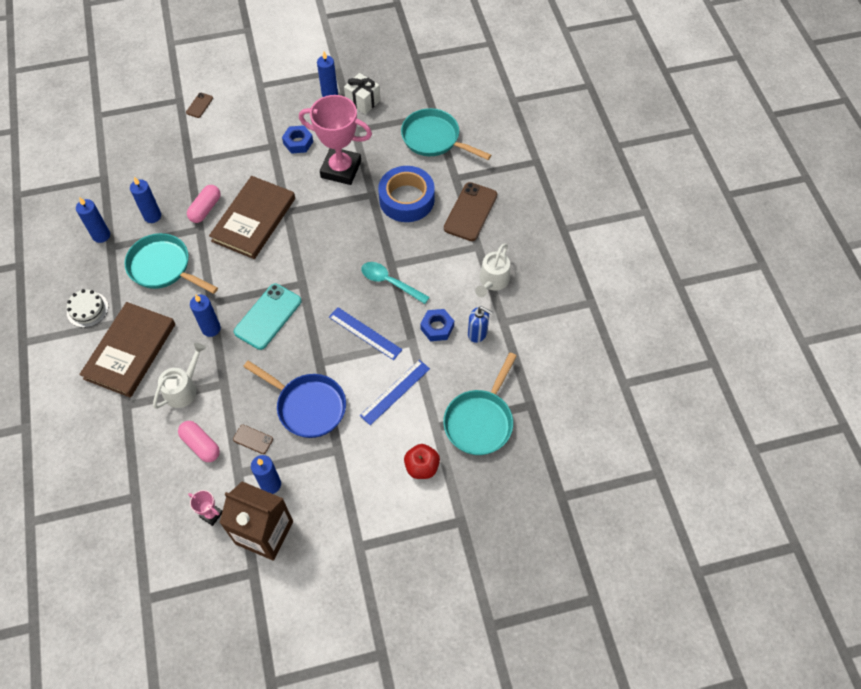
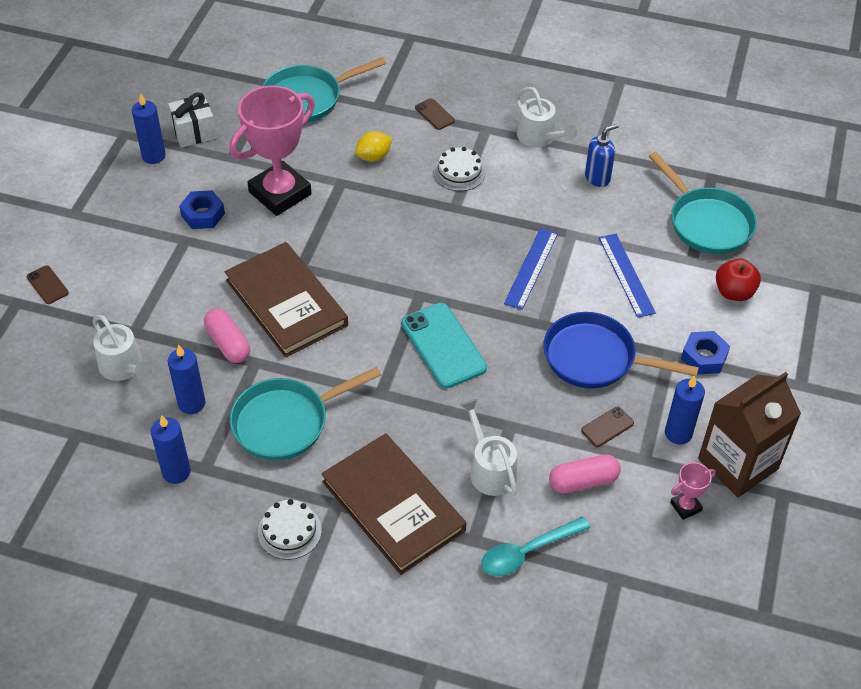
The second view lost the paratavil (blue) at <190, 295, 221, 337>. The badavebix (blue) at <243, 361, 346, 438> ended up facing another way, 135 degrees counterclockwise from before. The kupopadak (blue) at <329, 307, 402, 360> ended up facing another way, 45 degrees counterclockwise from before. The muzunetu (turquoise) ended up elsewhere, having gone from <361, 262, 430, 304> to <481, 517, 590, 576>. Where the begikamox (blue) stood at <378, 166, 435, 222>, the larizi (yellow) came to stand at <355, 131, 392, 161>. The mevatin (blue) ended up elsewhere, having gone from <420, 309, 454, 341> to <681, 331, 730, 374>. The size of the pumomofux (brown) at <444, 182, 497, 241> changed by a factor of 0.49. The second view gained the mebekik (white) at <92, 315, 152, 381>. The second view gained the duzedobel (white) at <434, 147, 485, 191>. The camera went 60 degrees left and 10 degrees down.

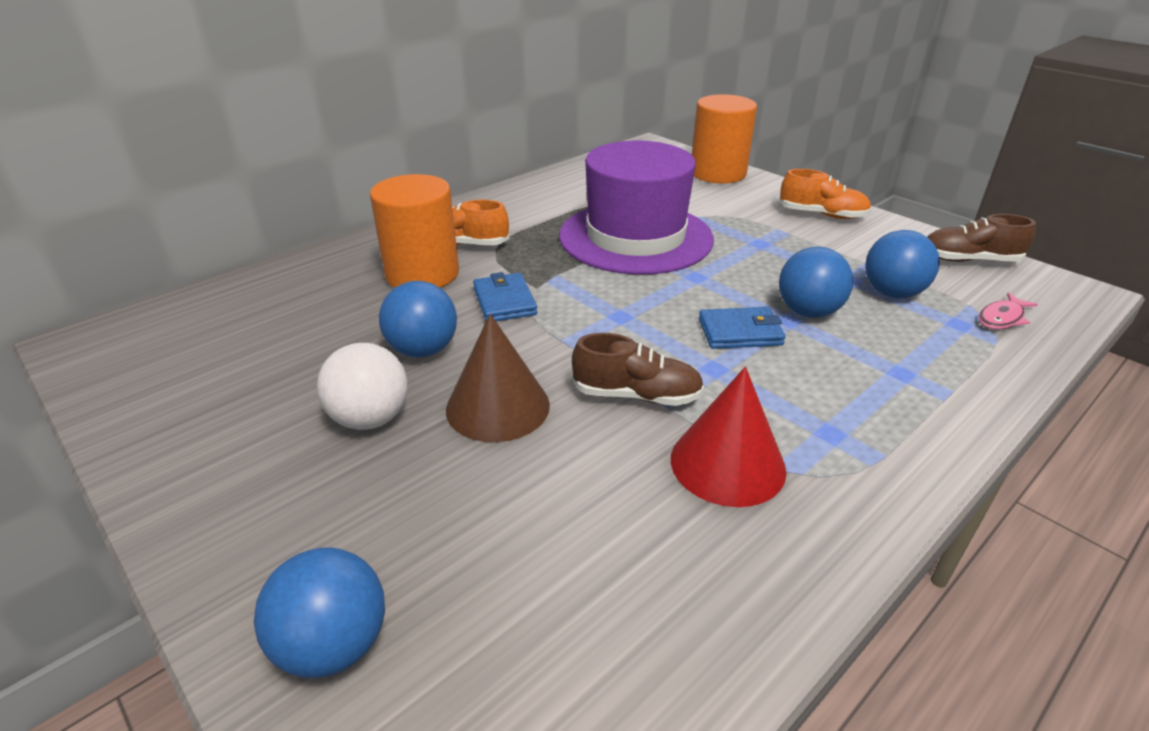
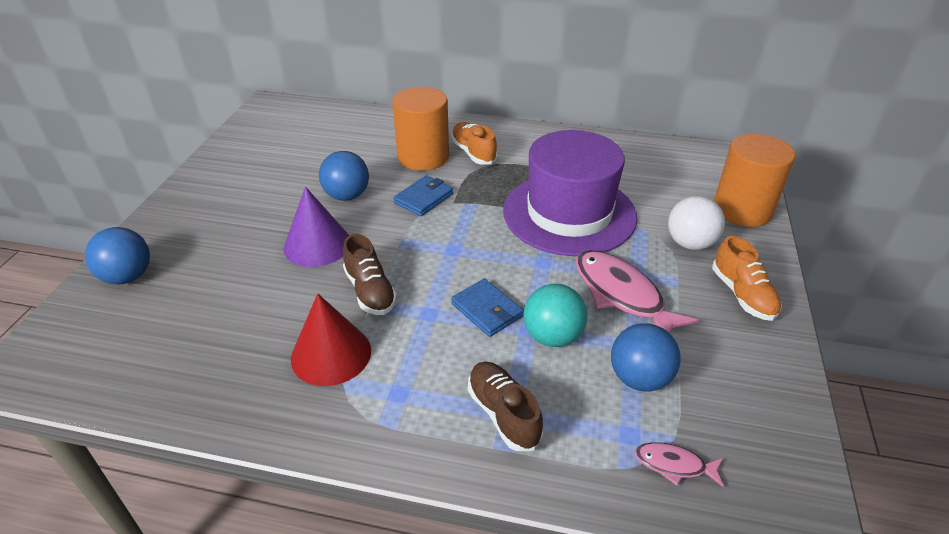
The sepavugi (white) ended up elsewhere, having gone from <317, 343, 408, 430> to <668, 196, 725, 250>. What was the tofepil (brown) at <446, 314, 550, 442> turned into the tofepil (purple) at <284, 186, 349, 267>. What was the sepavugi (blue) at <779, 247, 853, 318> turned into the sepavugi (turquoise) at <524, 284, 587, 347>. The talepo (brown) ended up elsewhere, having gone from <927, 214, 1036, 262> to <468, 362, 543, 451>. The second view gained the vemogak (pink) at <576, 250, 699, 333>. The camera went 55 degrees right and 5 degrees up.

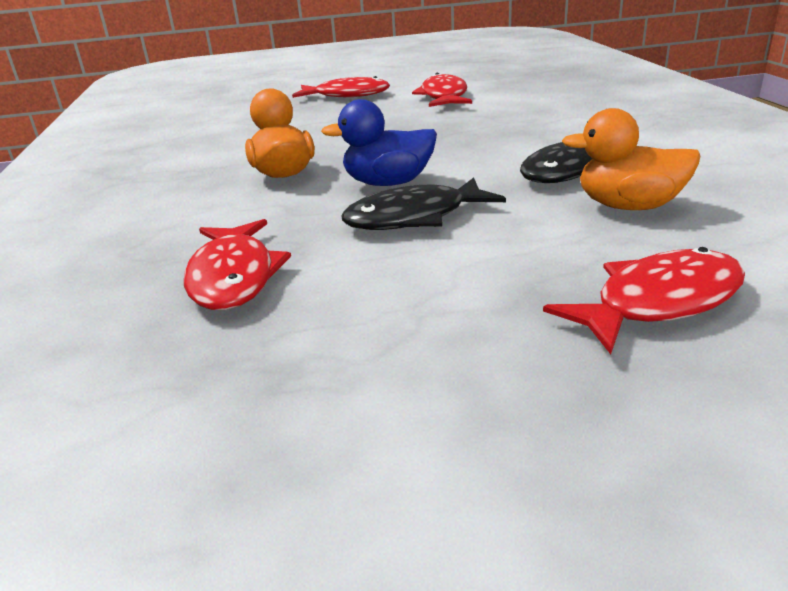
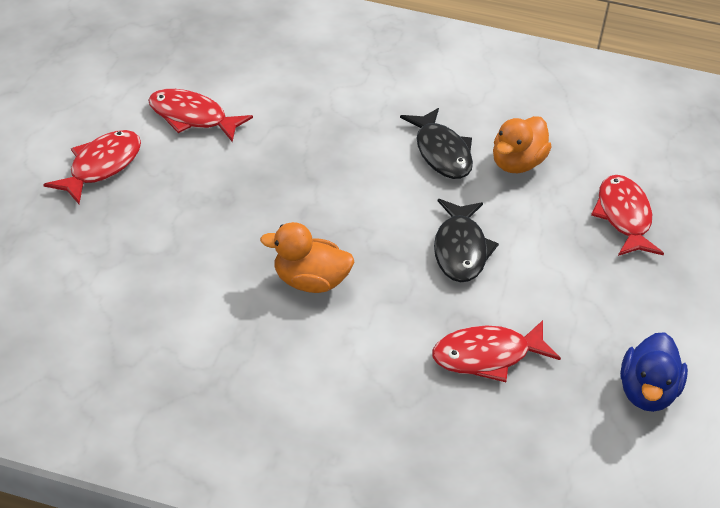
The vemogak (red) at <184, 219, 291, 310> ended up facing another way, 150 degrees clockwise from before. The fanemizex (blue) ended up elsewhere, having gone from <321, 99, 437, 186> to <620, 332, 688, 412>. The camera went 70 degrees left and 15 degrees up.

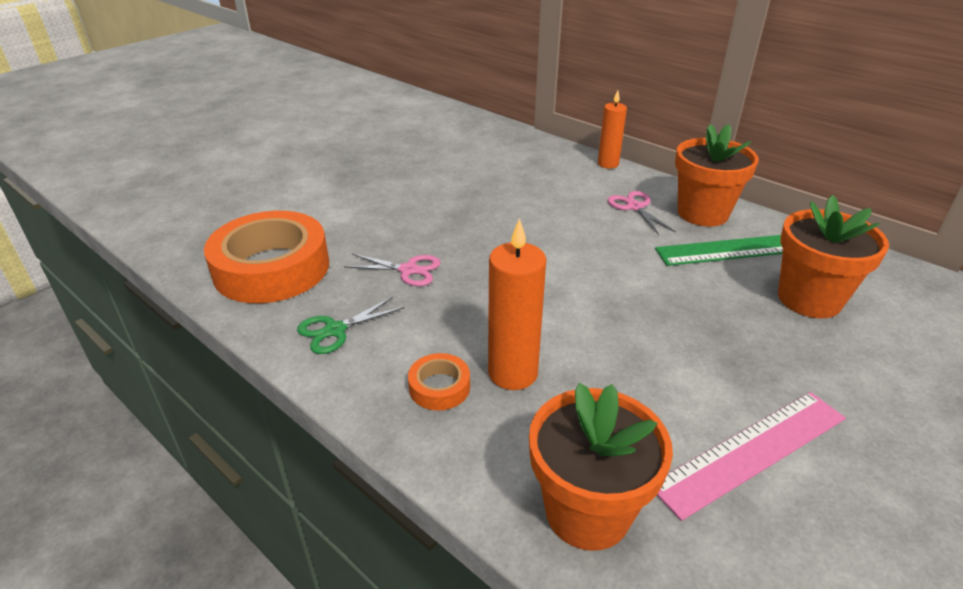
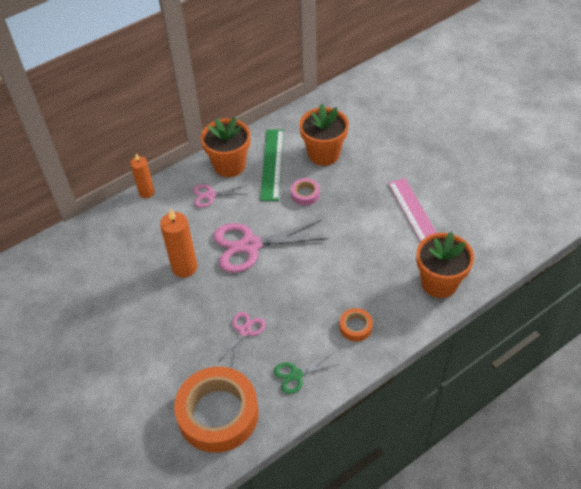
The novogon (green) at <297, 297, 404, 354> ended up facing another way, 90 degrees clockwise from before. The paratavil (orange) ended up elsewhere, having gone from <488, 218, 546, 390> to <160, 208, 197, 278>. The second view gained the novogon (pink) at <213, 220, 328, 273>. The second view gained the begikamox (pink) at <291, 178, 320, 205>. The camera went 75 degrees left and 15 degrees up.

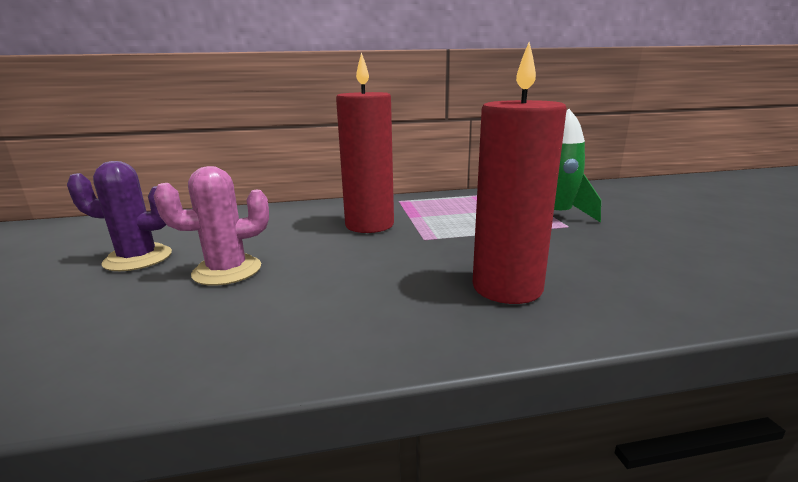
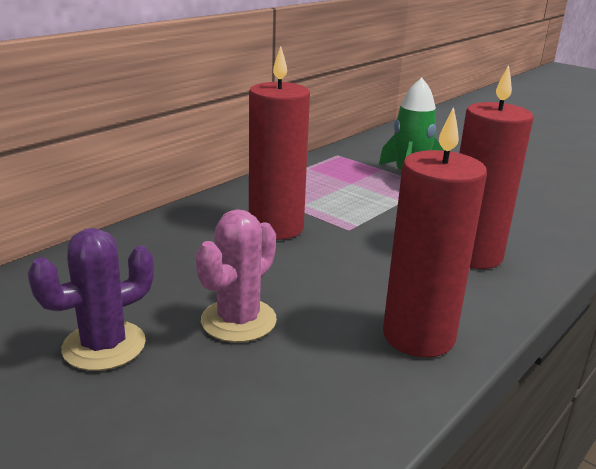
The second view gained the paratavil (red) at <383, 107, 487, 357>. The camera went 40 degrees left and 5 degrees up.

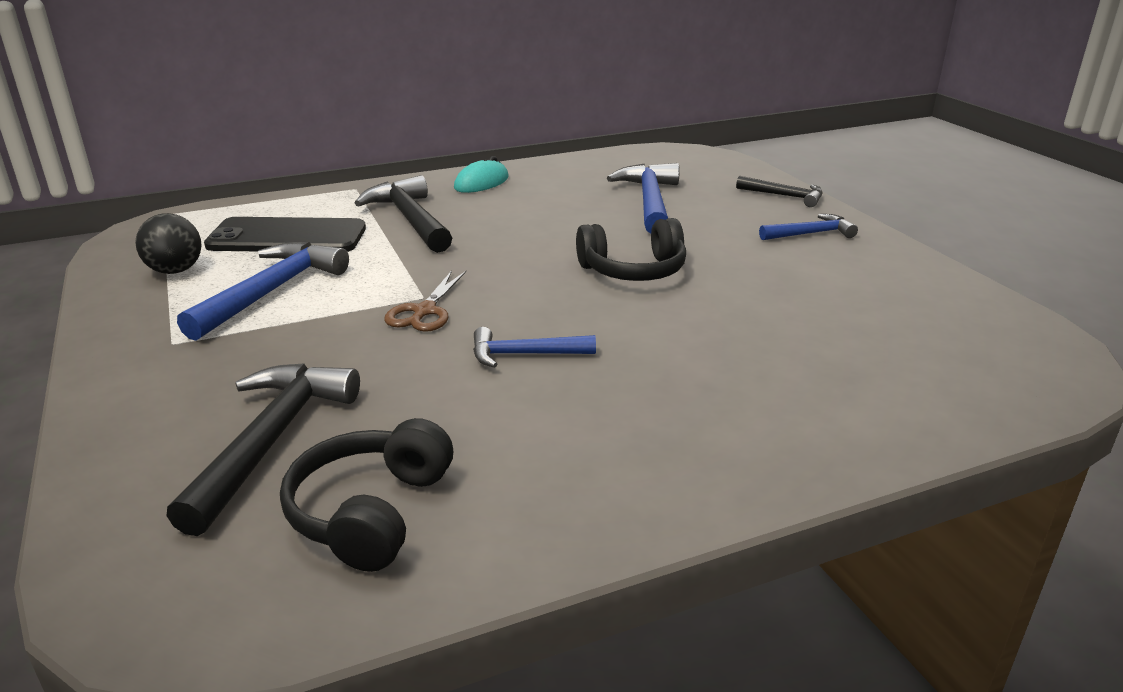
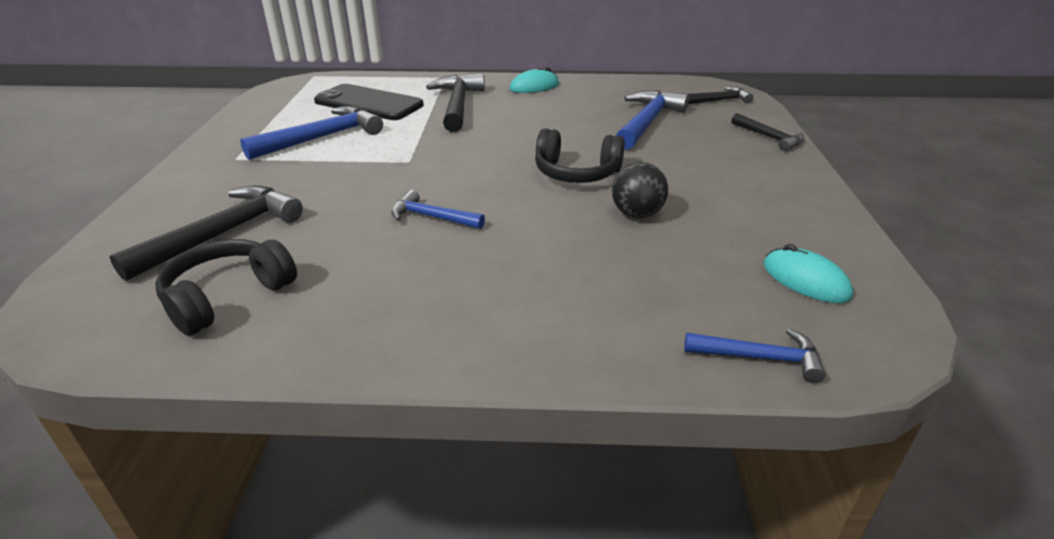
The sepavugi (black) ended up elsewhere, having gone from <135, 213, 201, 274> to <612, 162, 668, 218>. The second view lost the novogon (brown) at <384, 271, 466, 332>. The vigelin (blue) ended up elsewhere, having gone from <759, 214, 858, 240> to <684, 329, 826, 383>. The second view gained the vigelin (black) at <688, 87, 753, 104>. The second view gained the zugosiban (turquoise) at <764, 244, 853, 303>. The camera went 25 degrees right and 5 degrees up.

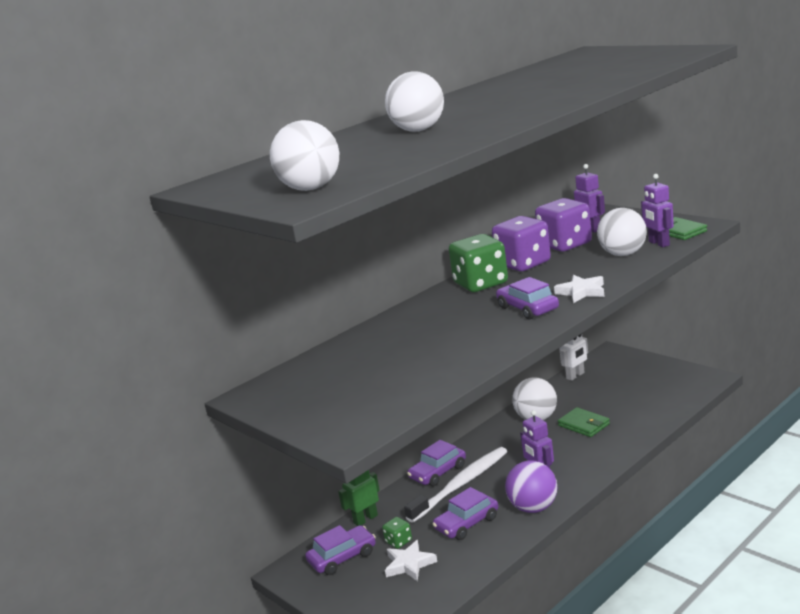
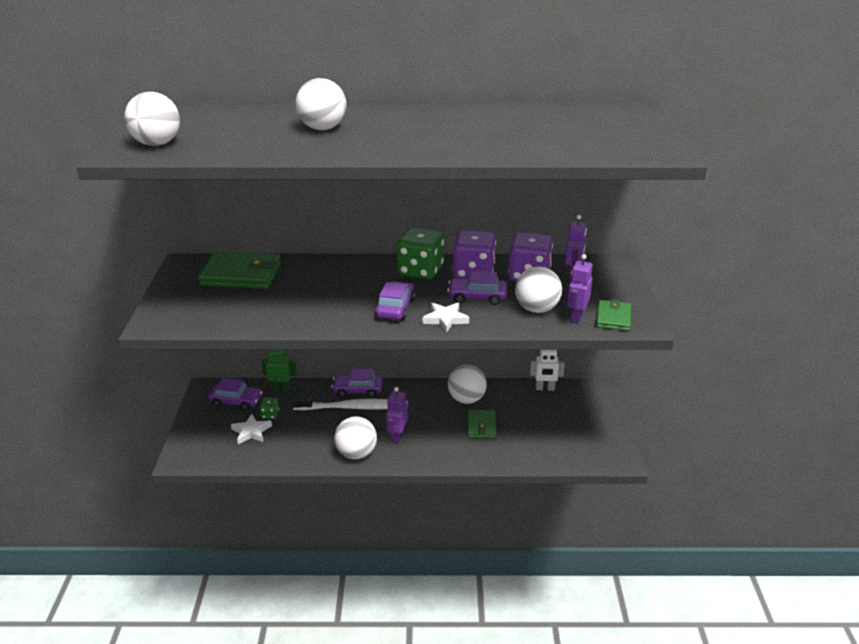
The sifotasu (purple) ended up elsewhere, having gone from <432, 487, 498, 540> to <447, 271, 507, 305>. What was the sepavugi (purple) at <505, 460, 557, 513> turned into the sepavugi (white) at <334, 416, 377, 459>. The second view gained the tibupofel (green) at <198, 251, 281, 289>. The camera went 40 degrees right and 10 degrees up.

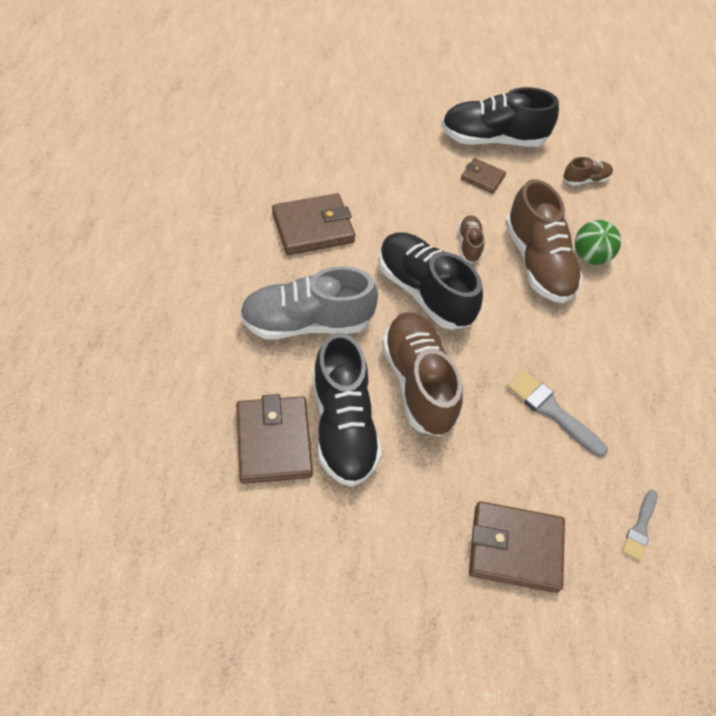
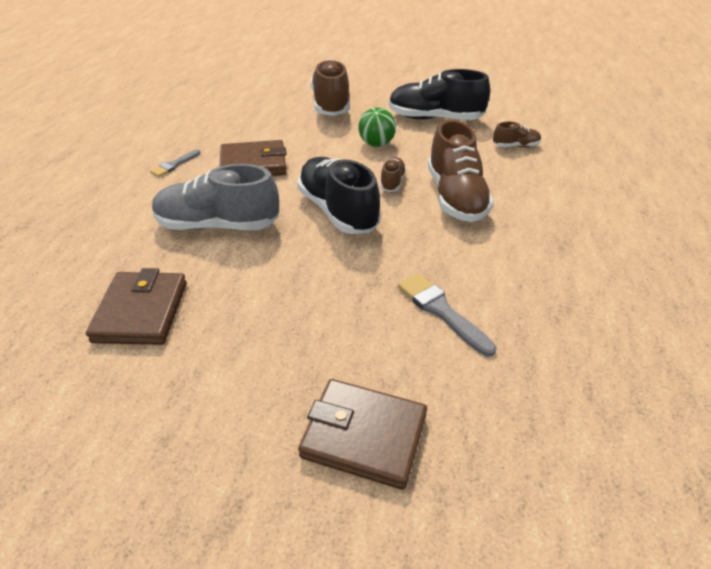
The second view lost the talepo (black) at <312, 332, 382, 487>. The talepo (brown) ended up elsewhere, having gone from <382, 312, 463, 437> to <310, 59, 350, 116>. The second view lost the tibupofel (brown) at <461, 158, 506, 194>. The sepavugi (green) ended up elsewhere, having gone from <575, 220, 621, 265> to <359, 107, 396, 147>. The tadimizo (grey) ended up elsewhere, having gone from <622, 489, 657, 561> to <150, 149, 201, 177>. The camera went 15 degrees right and 15 degrees down.

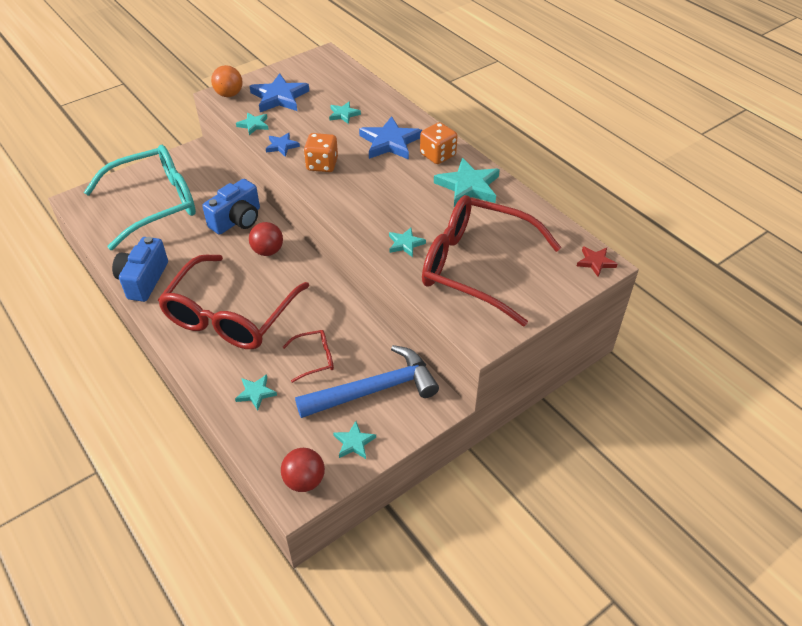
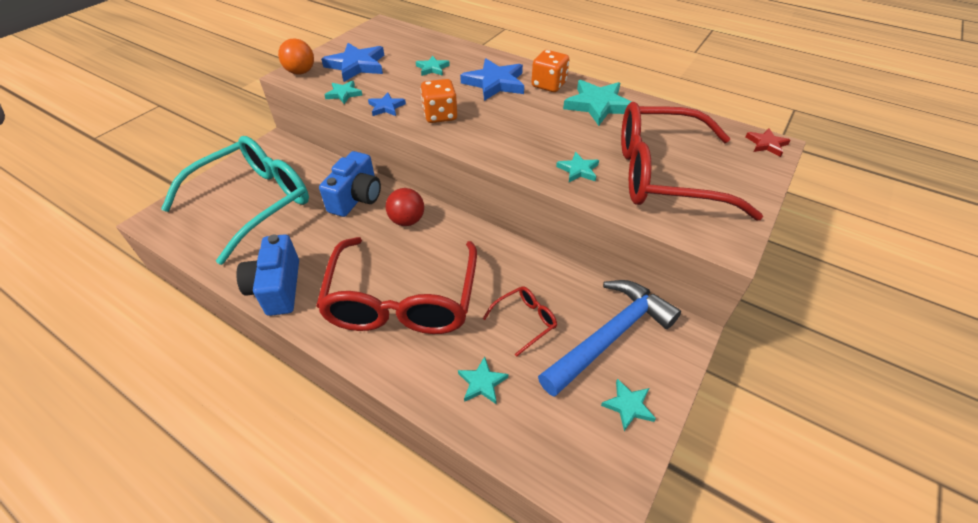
The second view lost the sepavugi (red) at <281, 448, 325, 492>. The camera went 20 degrees left and 0 degrees up.

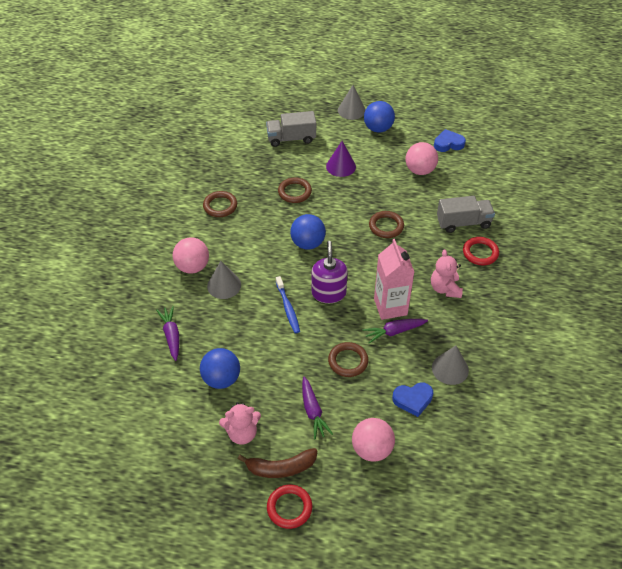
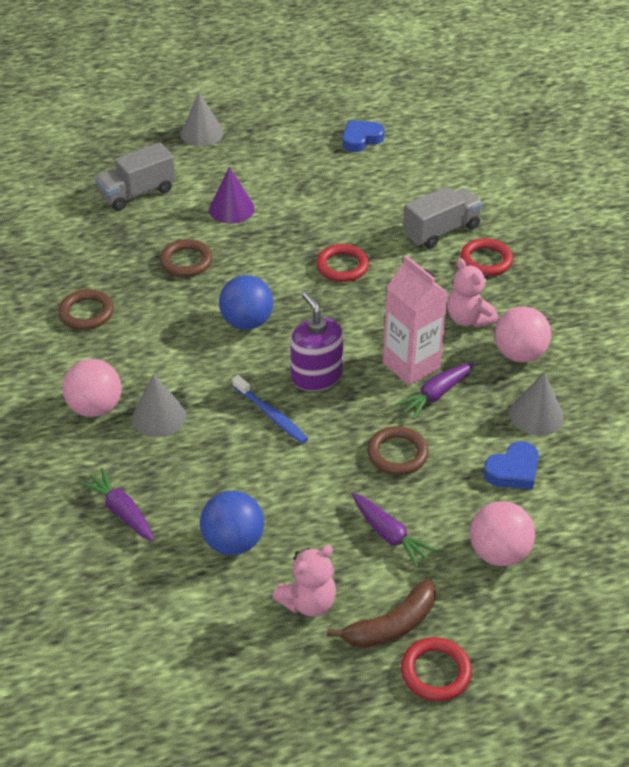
The second view lost the sepavugi (blue) at <364, 101, 395, 133>. What was the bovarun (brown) at <369, 211, 404, 238> turned into the bovarun (red) at <316, 244, 369, 282>. The sepavugi (pink) ended up elsewhere, having gone from <406, 142, 438, 175> to <495, 306, 551, 362>. The camera went 25 degrees left and 5 degrees down.

